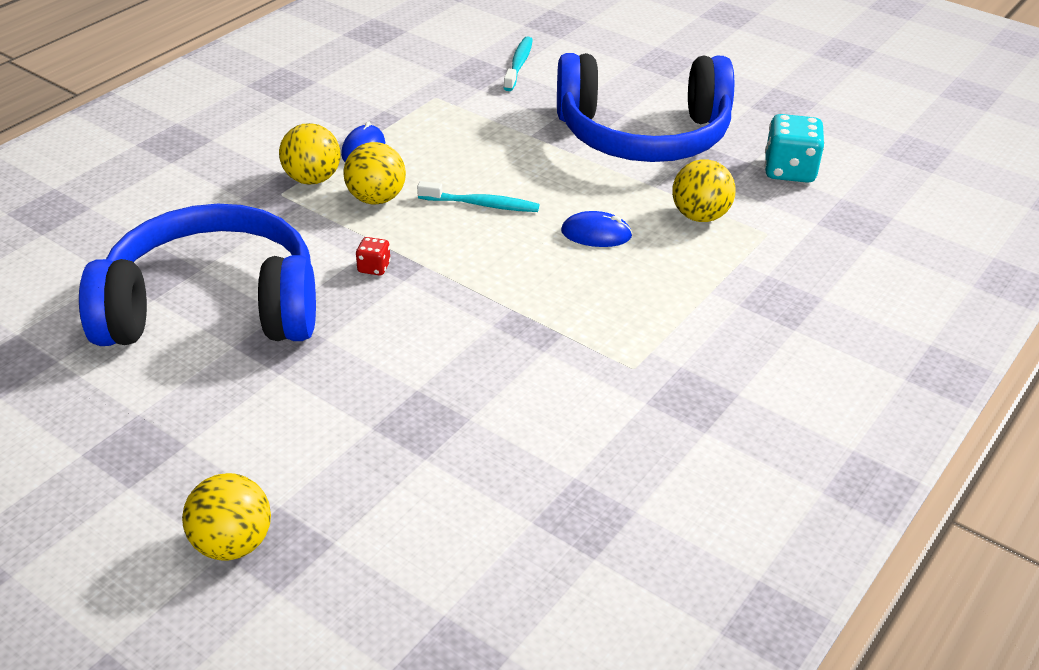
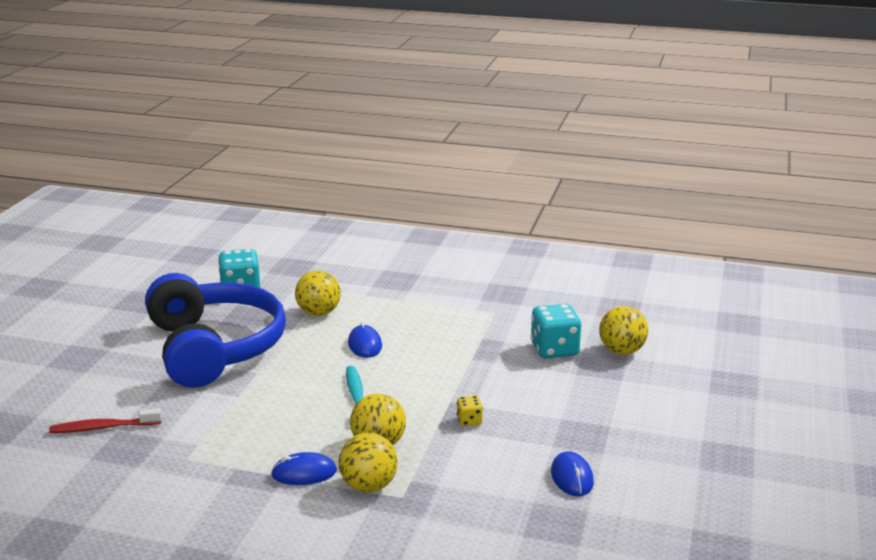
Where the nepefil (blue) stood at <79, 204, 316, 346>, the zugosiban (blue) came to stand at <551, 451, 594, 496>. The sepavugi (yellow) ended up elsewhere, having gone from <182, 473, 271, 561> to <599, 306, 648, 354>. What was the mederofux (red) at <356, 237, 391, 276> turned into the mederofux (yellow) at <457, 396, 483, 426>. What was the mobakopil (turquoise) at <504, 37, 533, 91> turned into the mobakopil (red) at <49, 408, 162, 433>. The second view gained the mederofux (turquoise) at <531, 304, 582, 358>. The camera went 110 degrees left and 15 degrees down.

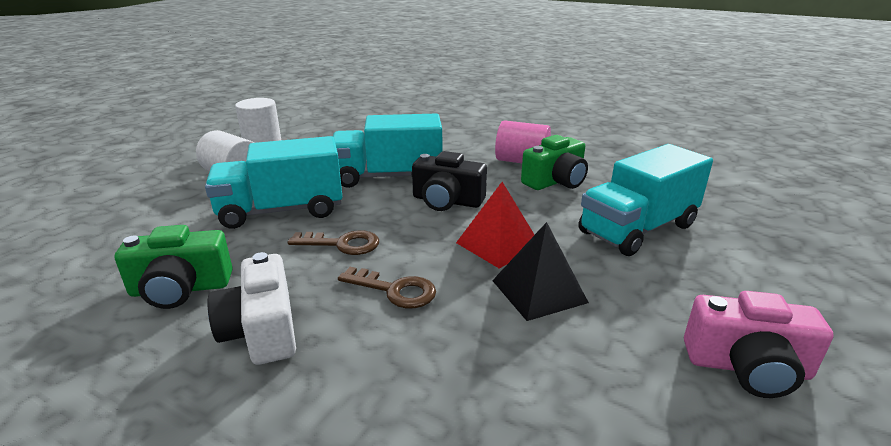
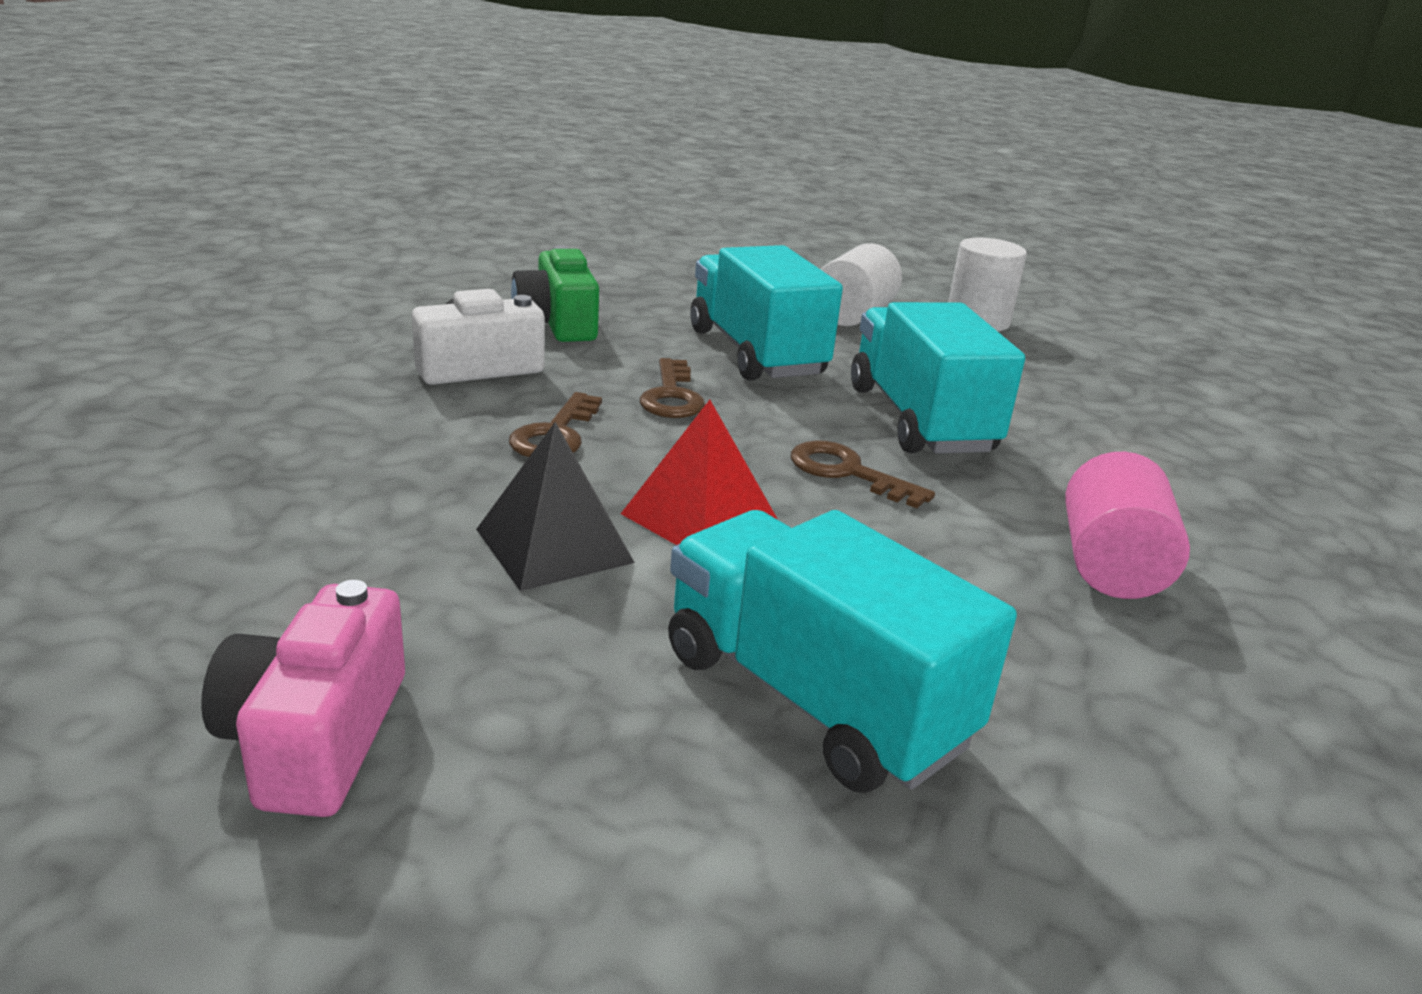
Where the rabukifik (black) stood at <412, 151, 487, 211>, the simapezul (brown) came to stand at <791, 440, 935, 508>. The second view lost the rabukifik (green) at <521, 135, 588, 190>. The camera went 80 degrees right and 0 degrees up.

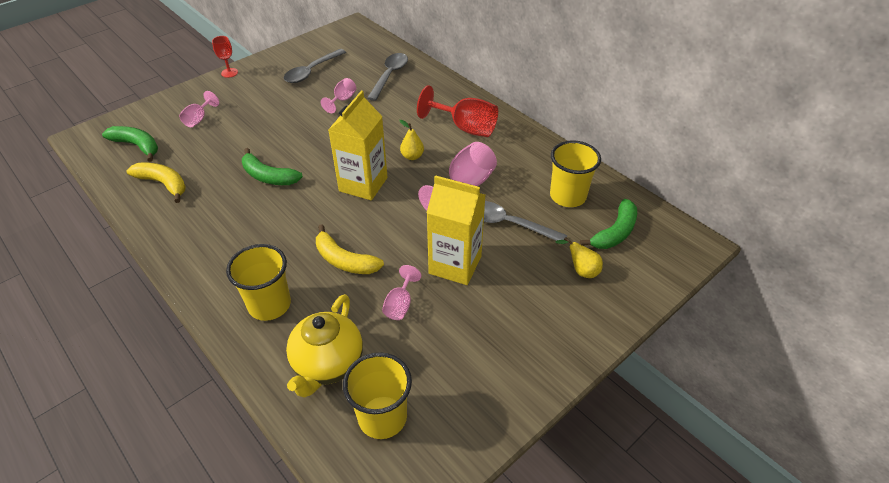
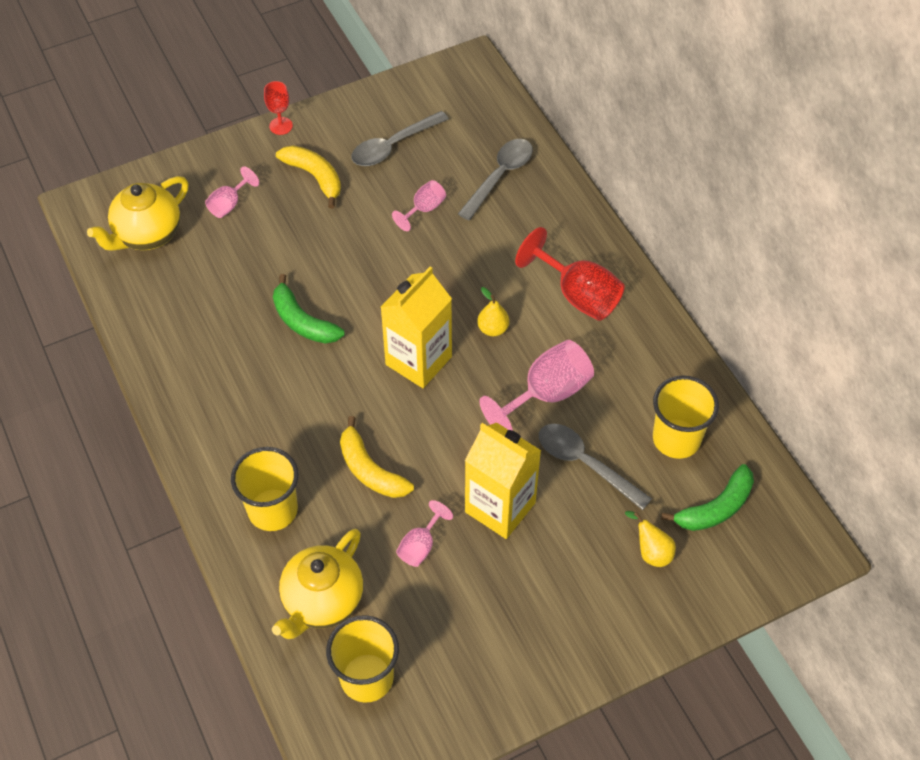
Where the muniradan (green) stood at <102, 126, 158, 162>, the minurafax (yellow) came to stand at <87, 176, 189, 251>. The muniradan (yellow) ended up elsewhere, having gone from <126, 163, 186, 203> to <276, 145, 341, 209>. The camera went 15 degrees right and 10 degrees up.

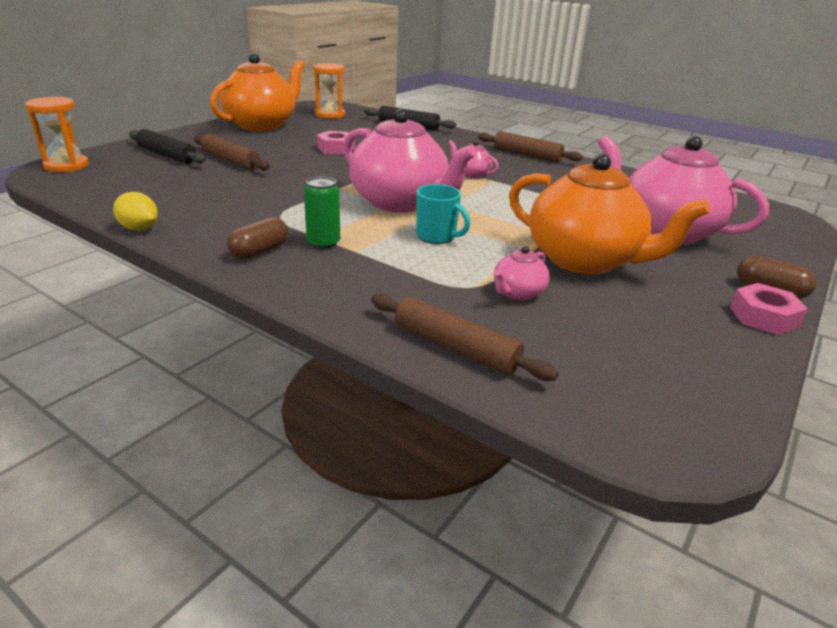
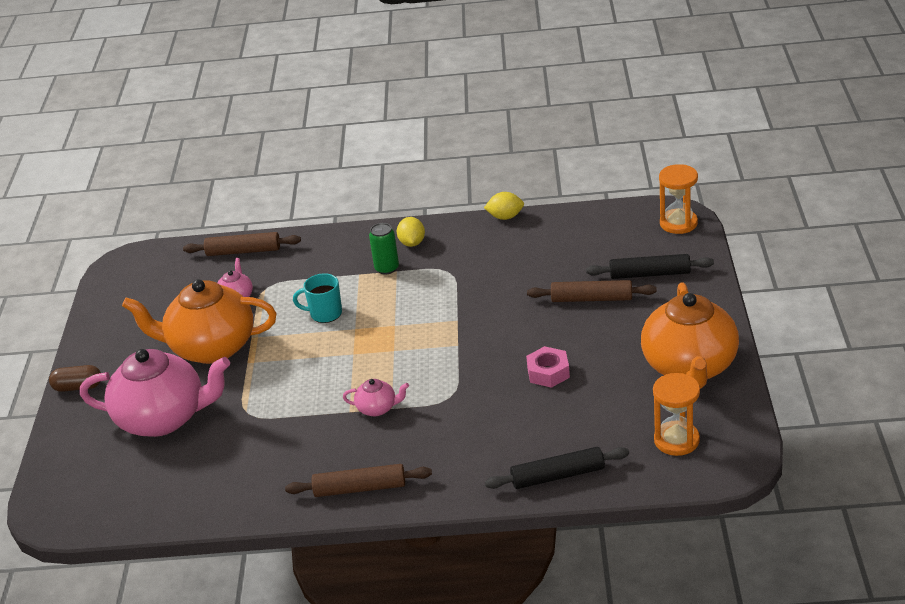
Where the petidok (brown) stood at <227, 217, 288, 260>, the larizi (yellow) came to stand at <397, 217, 425, 247>. The second view lost the minurafax (pink) at <343, 109, 477, 213>. The second view lost the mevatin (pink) at <730, 283, 808, 335>. The camera went 150 degrees right and 5 degrees up.

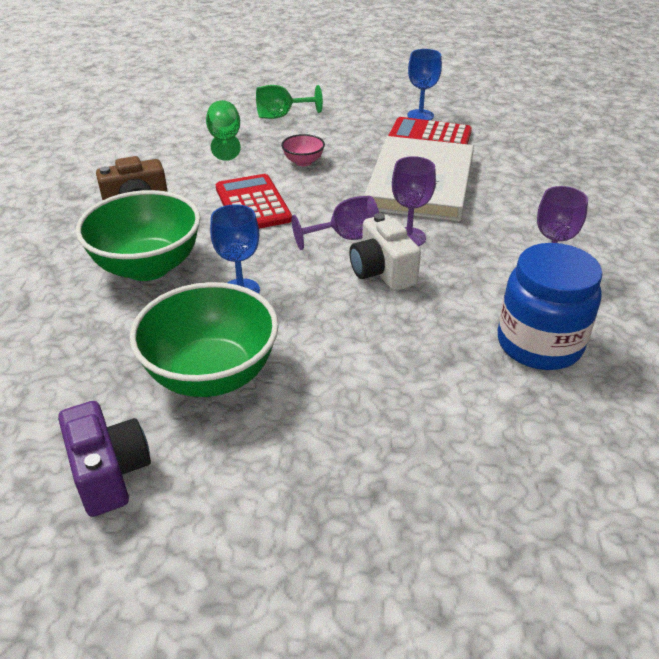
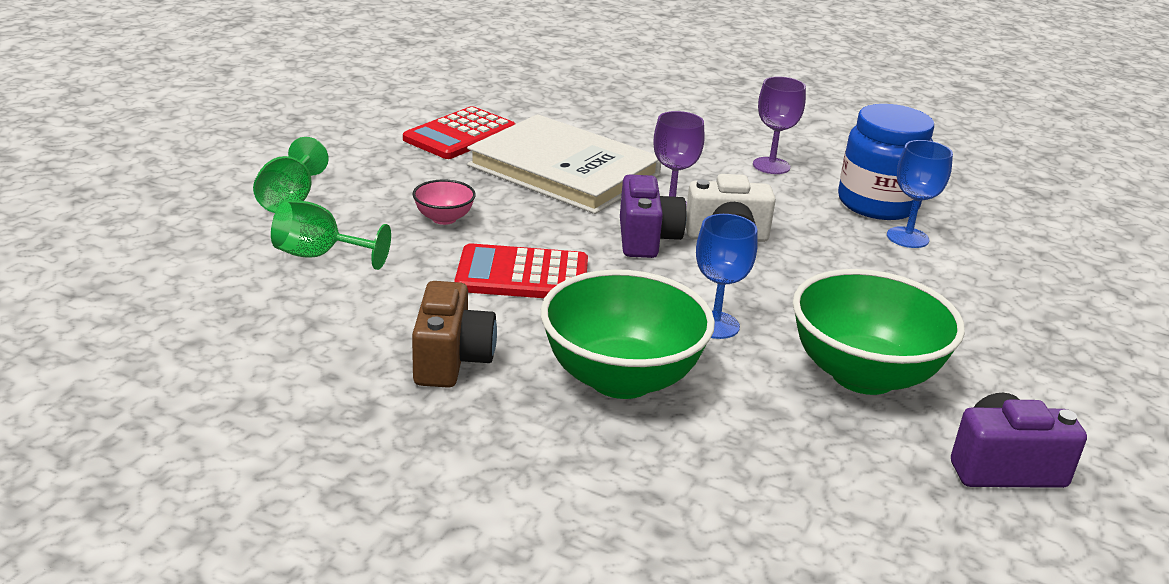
Where the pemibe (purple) stood at <292, 196, 379, 250>, the rabukifik (purple) came to stand at <620, 174, 687, 258>. The pemibe (blue) ended up elsewhere, having gone from <407, 49, 442, 120> to <887, 140, 953, 248>. The camera went 70 degrees left and 10 degrees down.

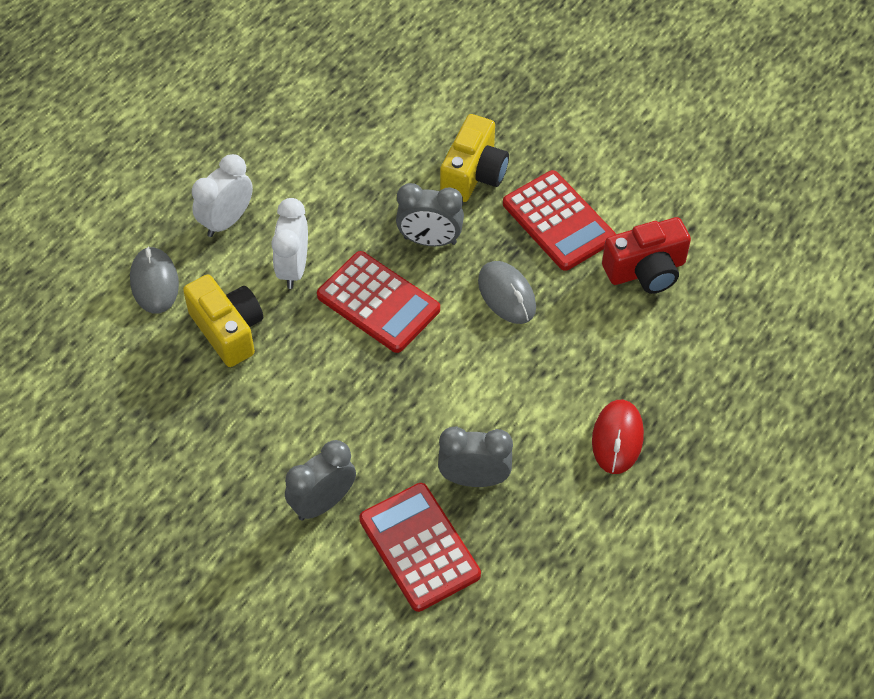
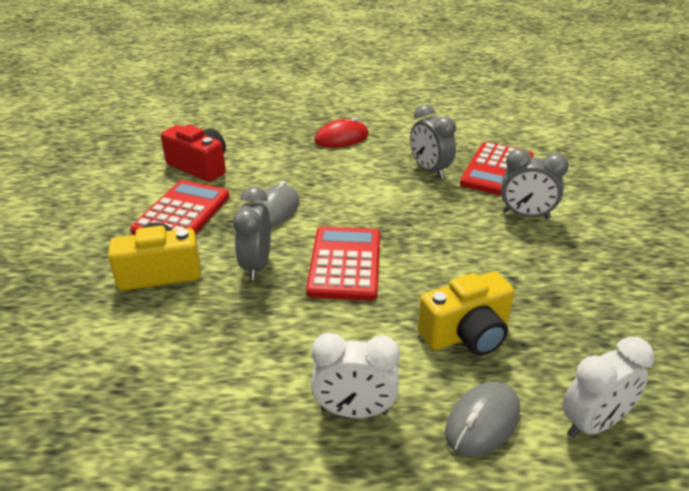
The rabukifik (yellow) at <183, 274, 263, 367> ended up facing another way, 135 degrees counterclockwise from before. The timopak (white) ended up elsewhere, having gone from <271, 198, 308, 289> to <562, 337, 654, 438>. The timopak (grey) at <396, 183, 464, 246> ended up facing another way, 150 degrees counterclockwise from before. The camera went 125 degrees left and 20 degrees down.

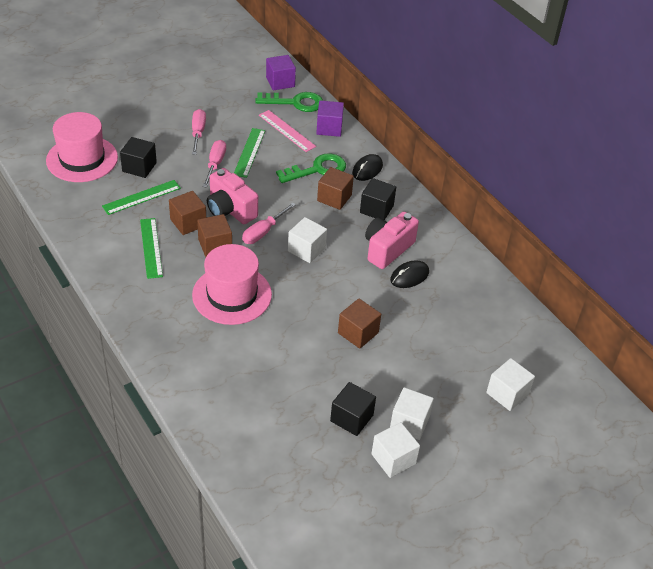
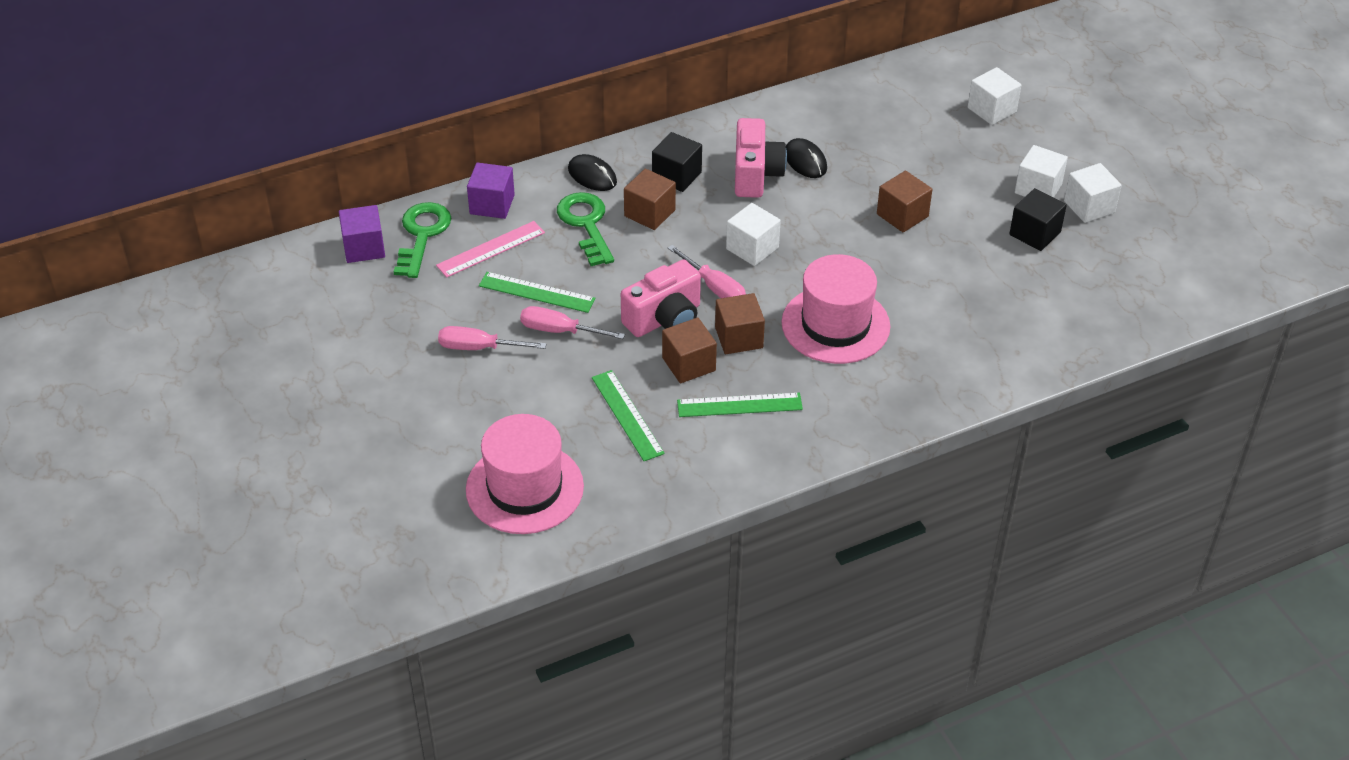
The second view lost the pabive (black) at <120, 137, 157, 178>. The rabukifik (pink) at <365, 212, 419, 269> ended up facing another way, 135 degrees counterclockwise from before. The camera went 80 degrees left and 0 degrees up.

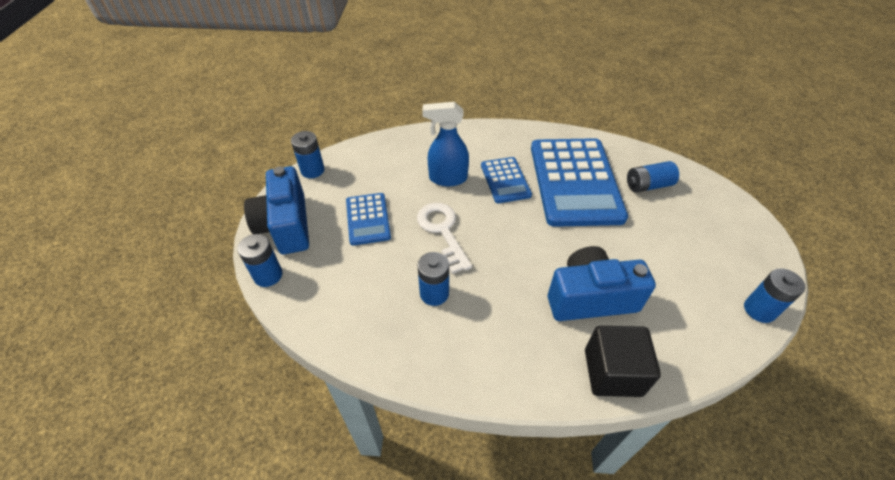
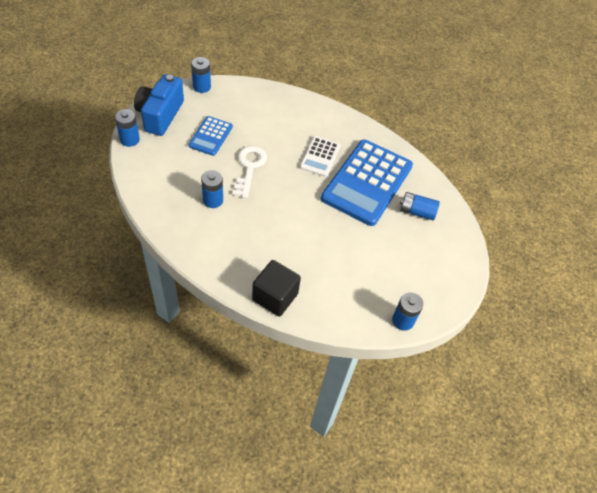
The second view lost the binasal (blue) at <422, 102, 469, 186>. What was the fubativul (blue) at <481, 157, 532, 203> turned into the fubativul (white) at <300, 136, 340, 177>. The second view lost the rabukifik (blue) at <548, 246, 656, 321>. The camera went 25 degrees right and 5 degrees up.

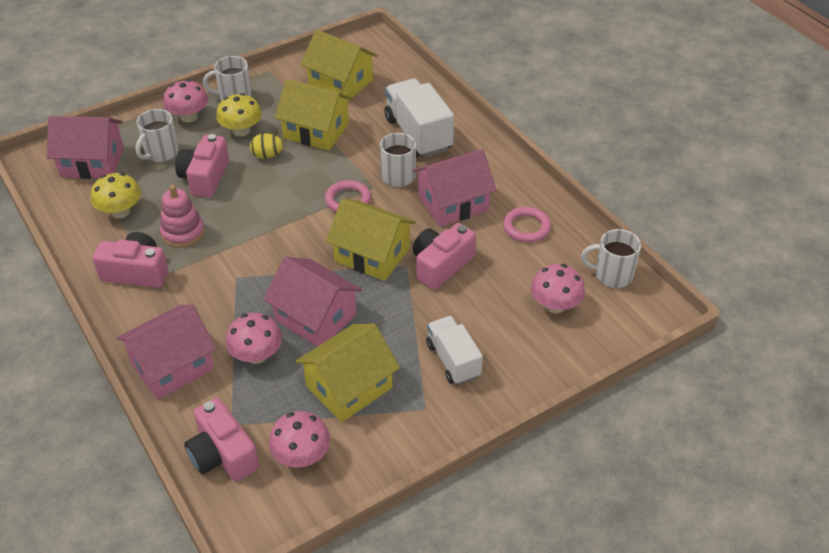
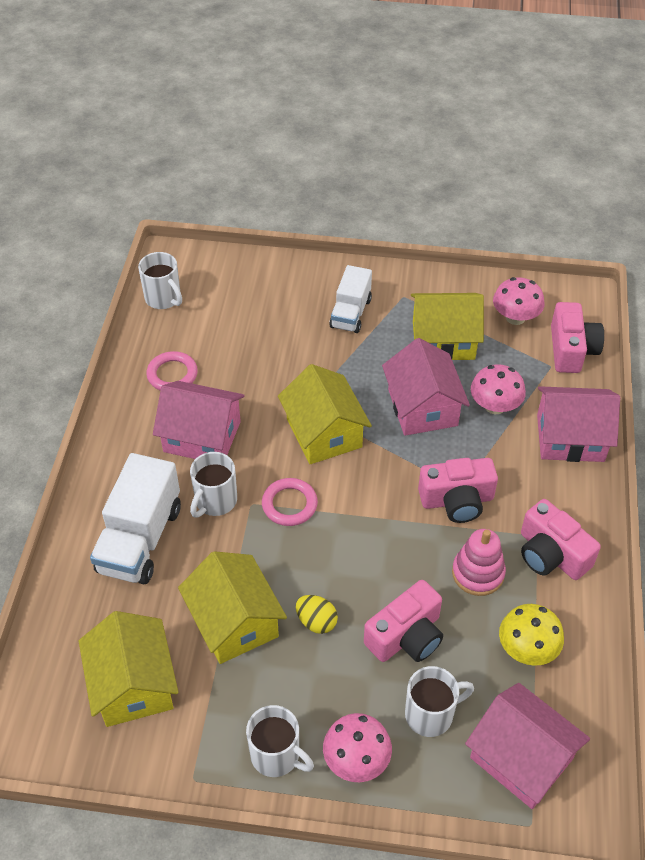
The second view lost the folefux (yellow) at <216, 93, 262, 137>. The rabukifik (pink) ended up elsewhere, having gone from <413, 223, 476, 290> to <418, 458, 498, 523>. The second view lost the folefux (pink) at <531, 264, 585, 313>. The camera went 140 degrees left and 5 degrees up.

